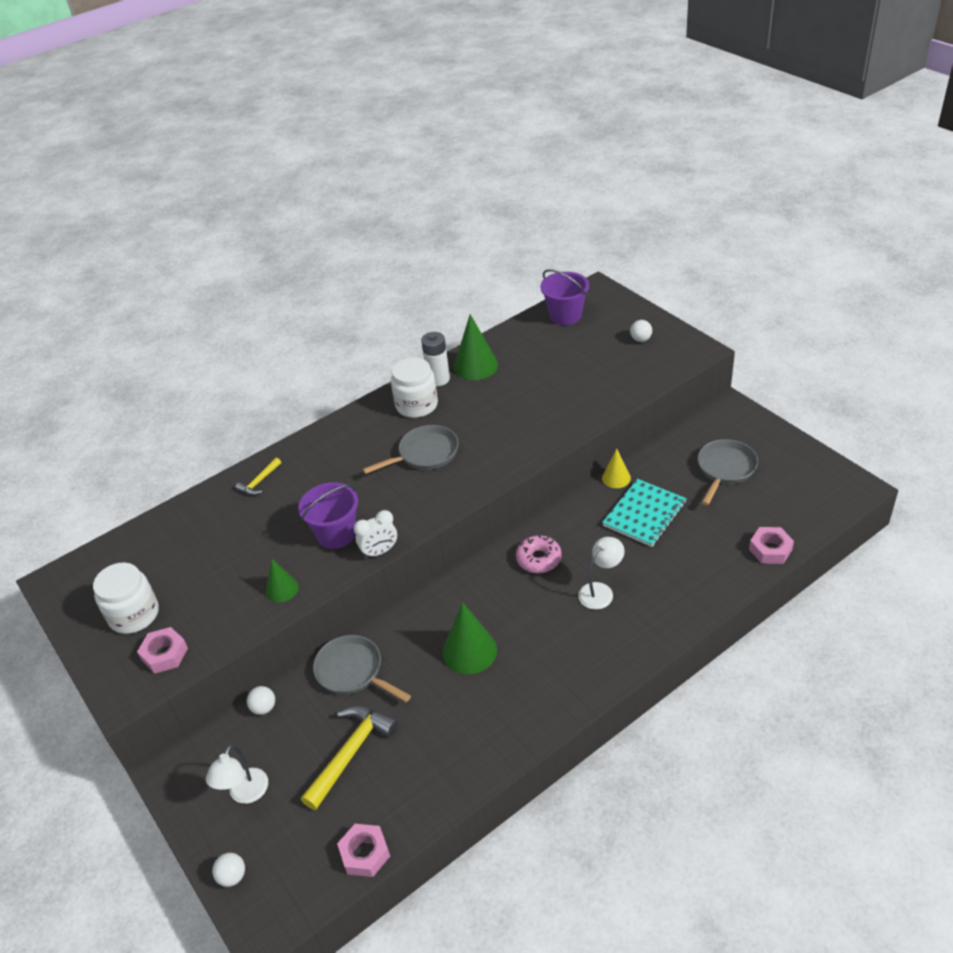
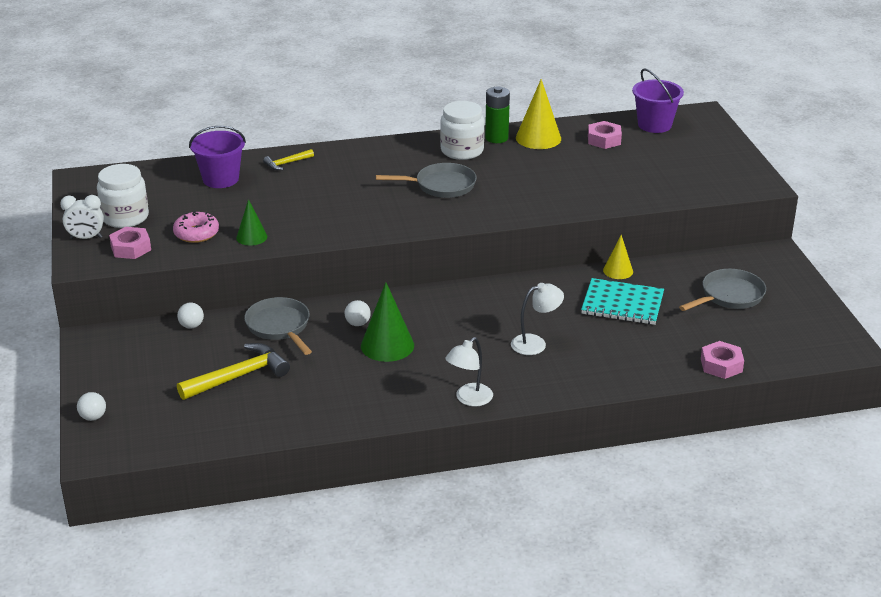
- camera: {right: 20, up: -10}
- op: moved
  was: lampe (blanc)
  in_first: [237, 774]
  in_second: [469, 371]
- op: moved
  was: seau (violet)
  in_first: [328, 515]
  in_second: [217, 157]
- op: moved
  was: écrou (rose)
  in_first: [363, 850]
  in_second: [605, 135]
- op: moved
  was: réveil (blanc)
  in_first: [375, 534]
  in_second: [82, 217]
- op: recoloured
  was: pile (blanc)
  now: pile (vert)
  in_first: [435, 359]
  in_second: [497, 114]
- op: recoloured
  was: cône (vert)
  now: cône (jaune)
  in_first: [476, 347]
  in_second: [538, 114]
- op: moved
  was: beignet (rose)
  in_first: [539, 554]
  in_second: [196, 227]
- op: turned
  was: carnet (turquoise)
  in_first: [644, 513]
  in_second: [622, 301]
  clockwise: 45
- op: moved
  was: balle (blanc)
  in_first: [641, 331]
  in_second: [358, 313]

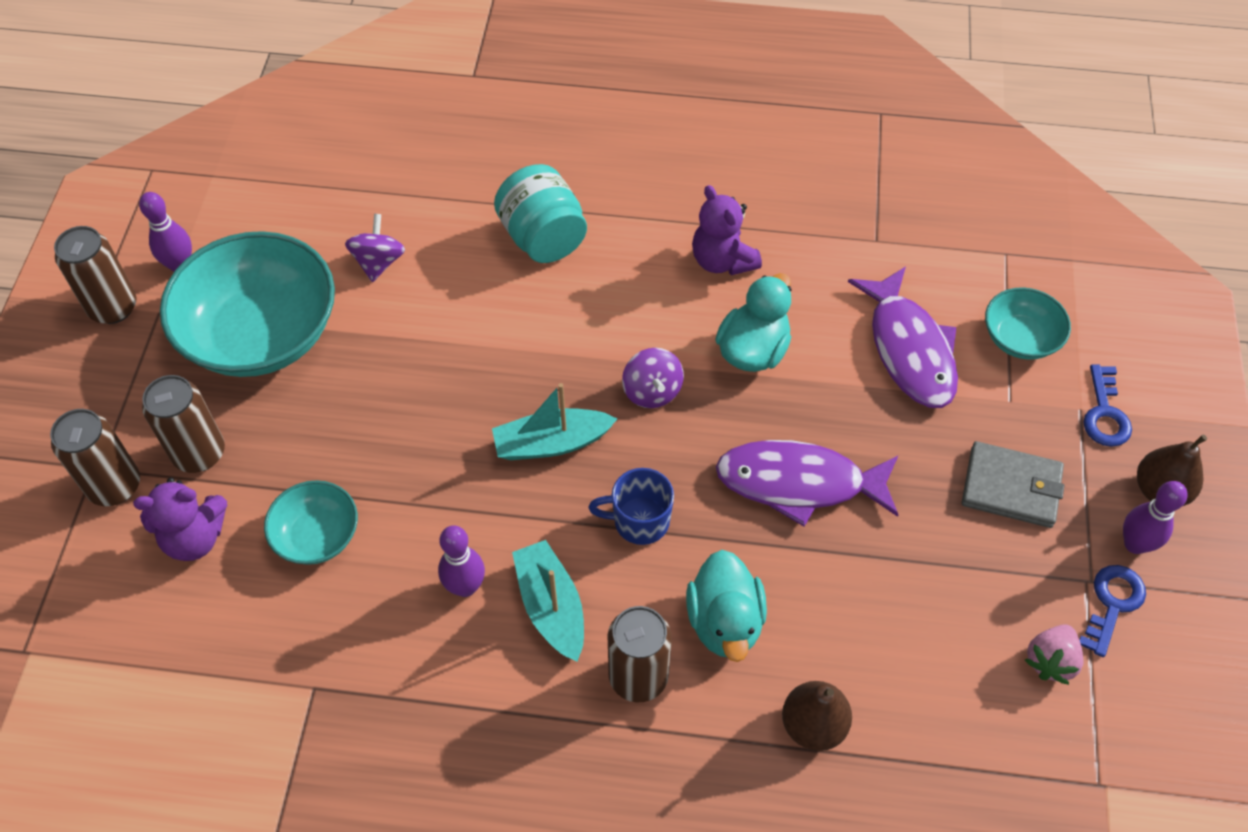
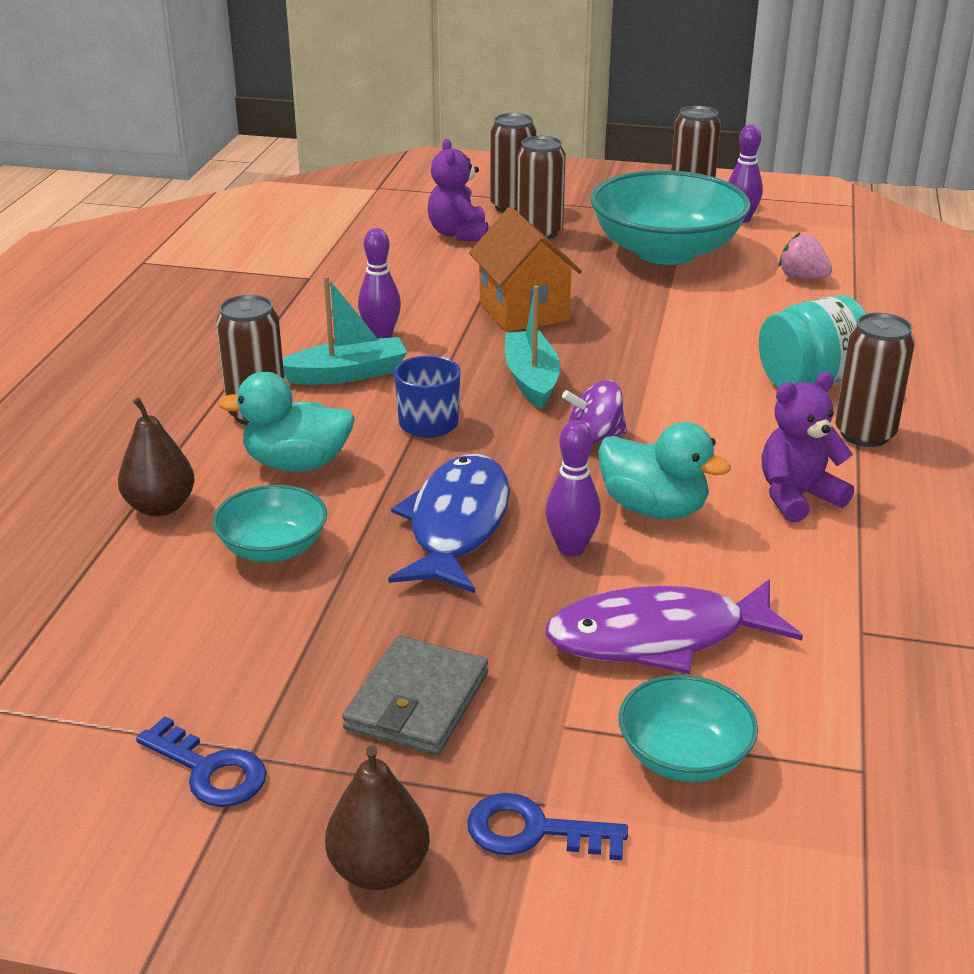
- camera: {right: 95, up: -25}
- op: moved
  was: bol (turquoise)
  in_first: [311, 522]
  in_second: [269, 523]
- op: removed
  was: toupie (violet)
  in_first: [375, 248]
- op: recoloured
  was: poisson (violet)
  now: poisson (bleu)
  in_first: [807, 483]
  in_second: [449, 523]
- op: moved
  was: fraise (rose)
  in_first: [1054, 654]
  in_second: [805, 255]
- op: moved
  was: quille (violet)
  in_first: [1155, 517]
  in_second: [573, 488]
- op: added
  now: maison (orange)
  in_second: [525, 269]
- op: added
  now: canette (marron)
  in_second: [875, 380]

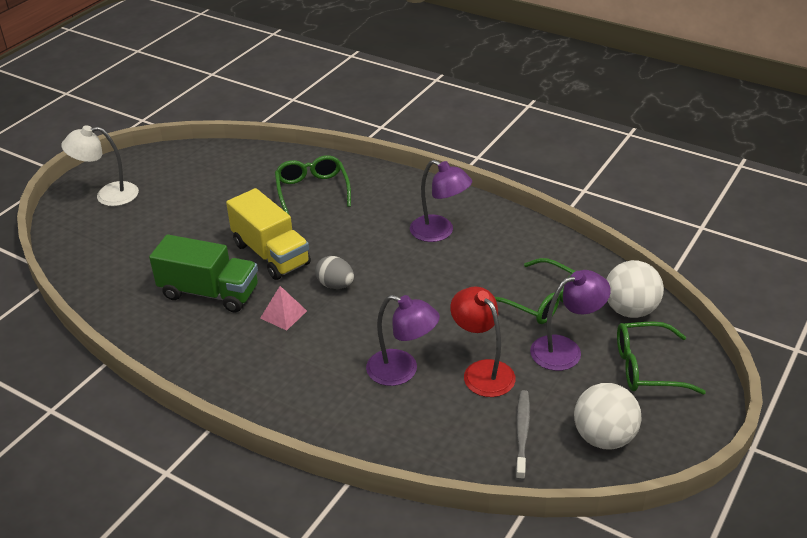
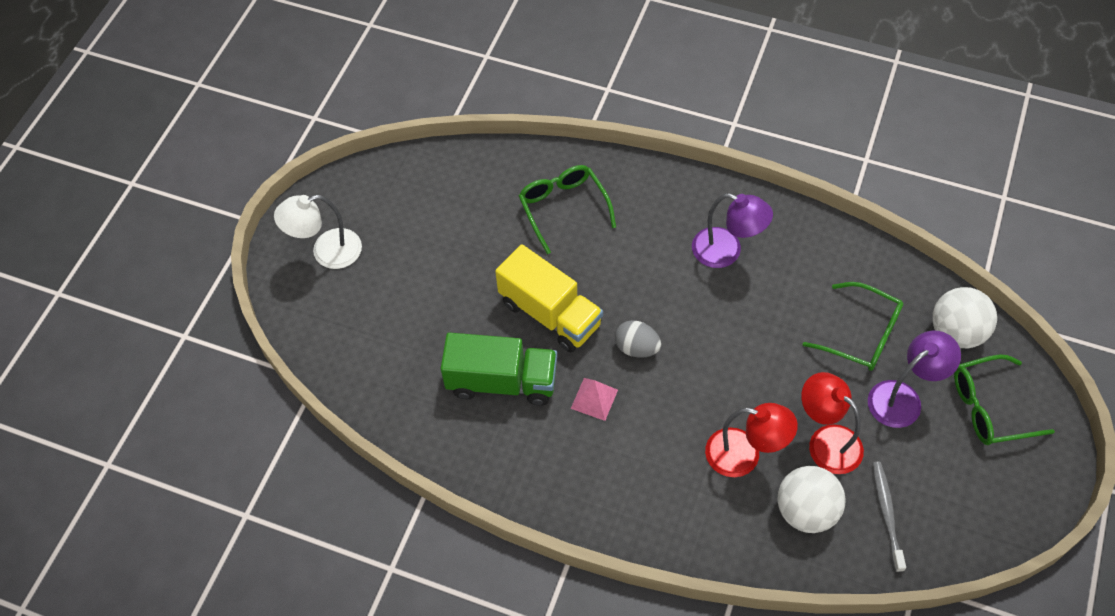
- camera: {right: -10, up: 20}
- op: recoloured
  was: lampe (violet)
  now: lampe (rouge)
  in_first: [403, 340]
  in_second: [751, 440]
- op: moved
  was: balle (blanc)
  in_first: [607, 416]
  in_second: [811, 499]

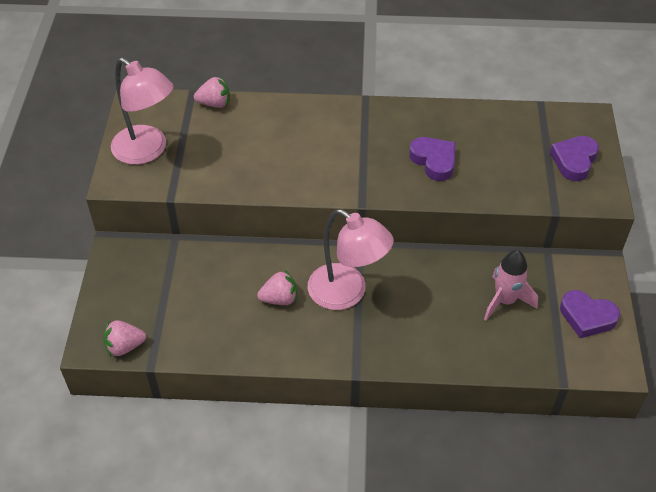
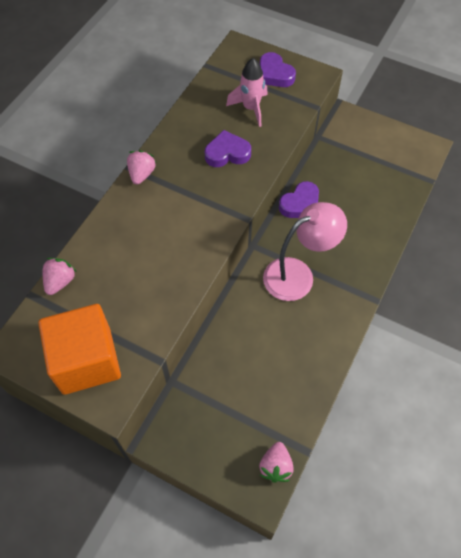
- camera: {right: -65, up: 10}
- op: replaced
  was: lampe (rose)
  now: cube (orange)
  in_first: [142, 111]
  in_second: [79, 349]
- op: moved
  was: fraise (rose)
  in_first: [277, 287]
  in_second: [141, 167]
- op: moved
  was: fusée (rose)
  in_first: [511, 285]
  in_second: [247, 92]
- op: moved
  was: cœur (violet)
  in_first: [590, 314]
  in_second: [299, 199]

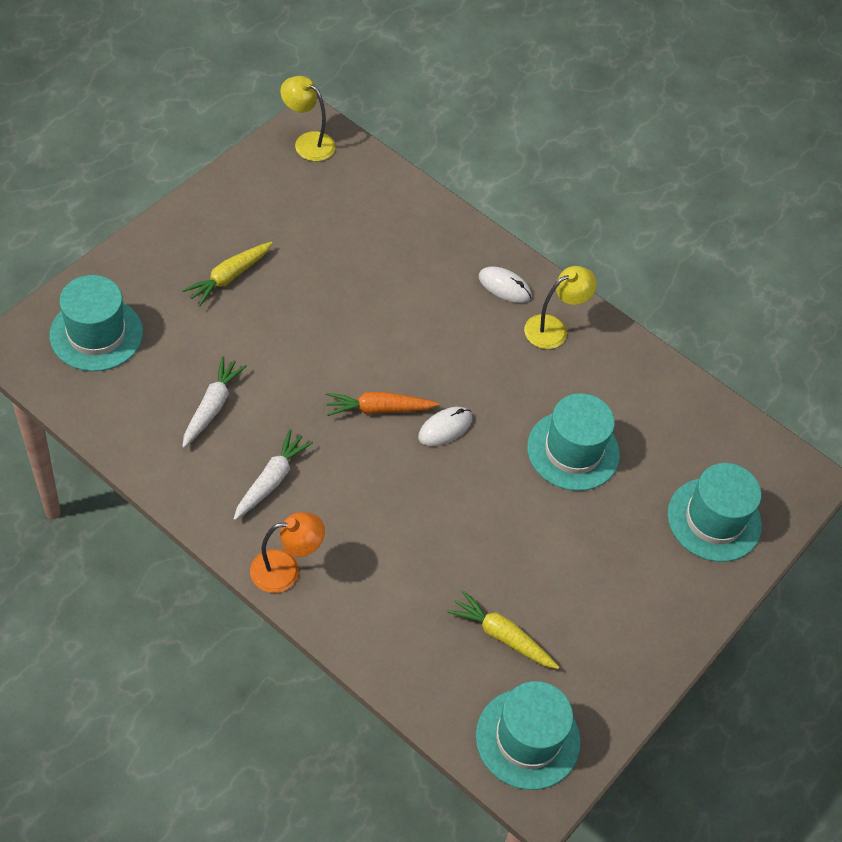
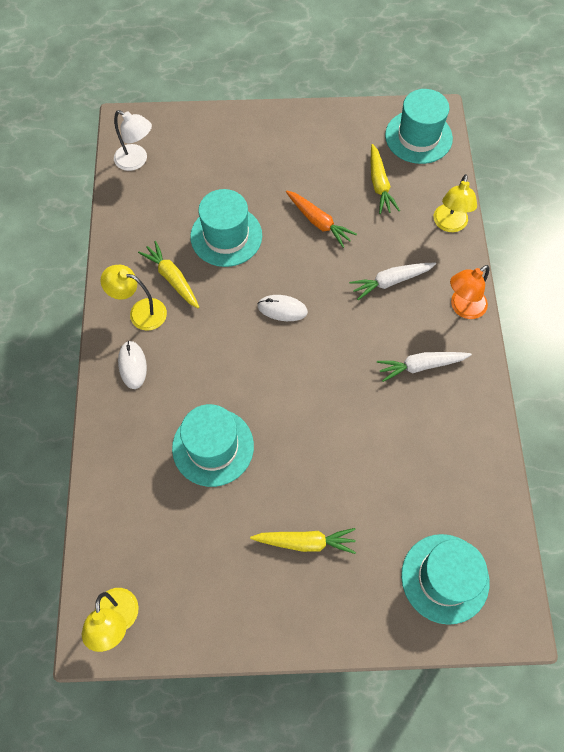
- camera: {right: -125, up: 10}
- op: moved
  was: carotte (blanc)
  in_first: [214, 402]
  in_second: [392, 281]
- op: turned
  was: lampe (orange)
  in_first: [287, 552]
  in_second: [469, 292]
  clockwise: -75
- op: moved
  was: carotte (orange)
  in_first: [382, 404]
  in_second: [321, 219]
- op: moved
  was: chapeau (turquoise)
  in_first: [715, 512]
  in_second: [213, 445]
- op: added
  now: lampe (blanc)
  in_second: [133, 140]
- op: added
  now: carotte (jaune)
  in_second: [168, 274]
- op: added
  now: lampe (jaune)
  in_second: [455, 203]

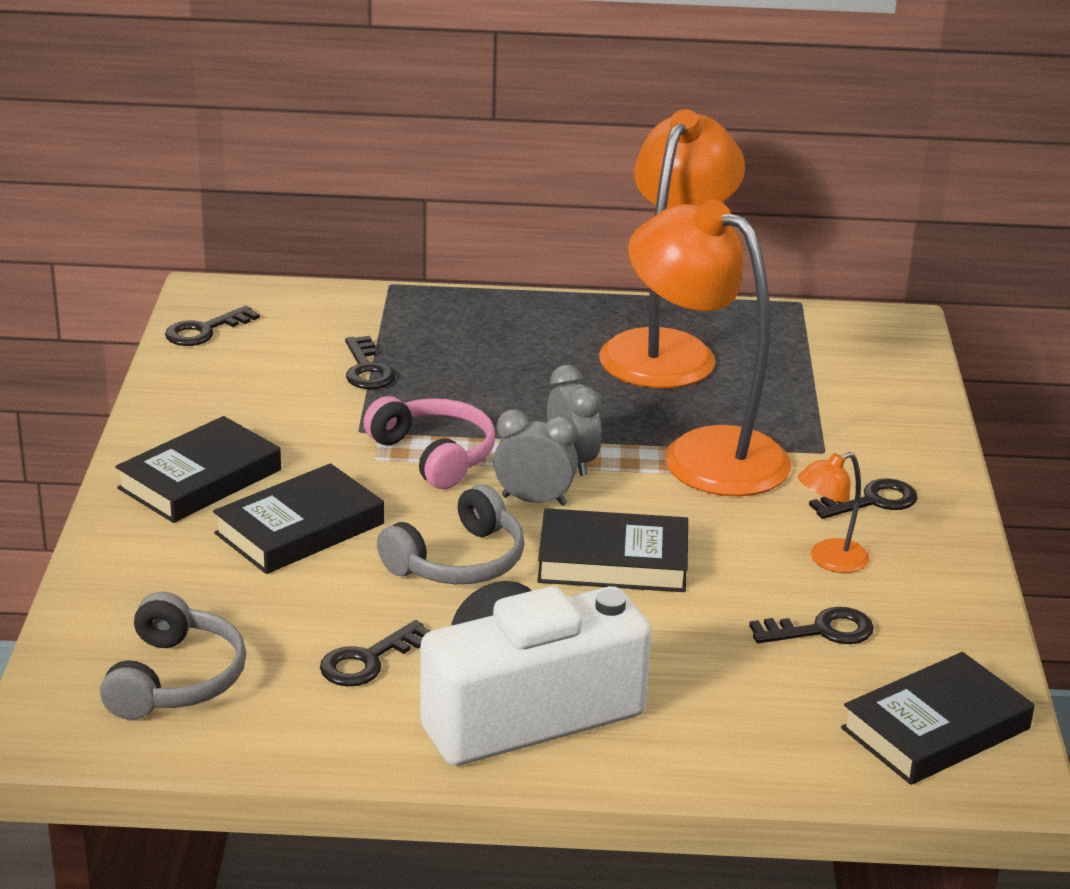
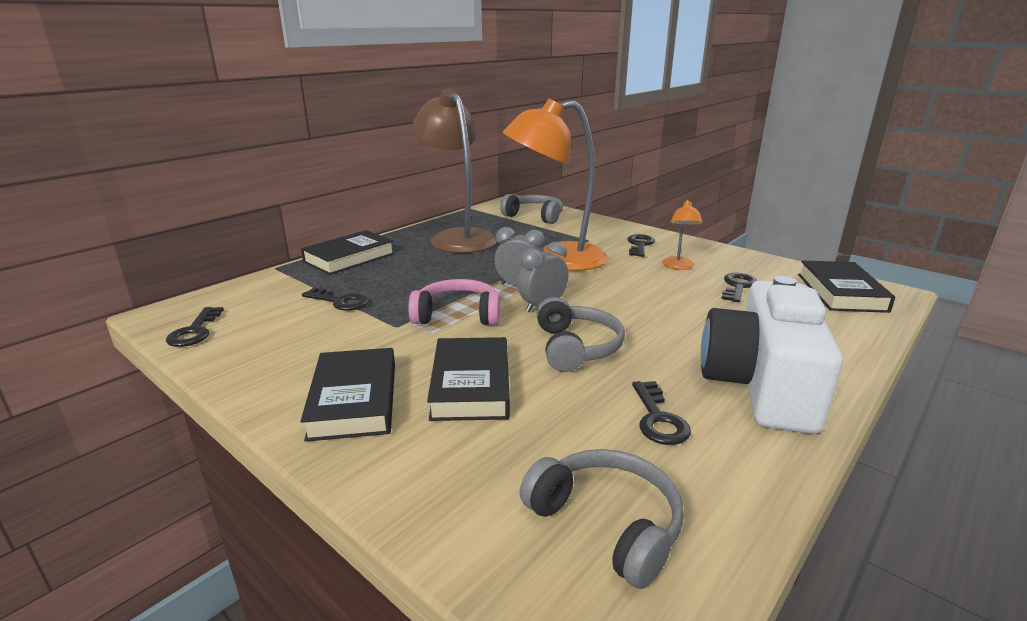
- camera: {right: -50, up: -5}
- op: moved
  was: livre (noir)
  in_first: [612, 550]
  in_second: [348, 252]
- op: recoloured
  was: lampe (orange)
  now: lampe (marron)
  in_first: [672, 248]
  in_second: [454, 171]
- op: added
  now: casque audio (gris)
  in_second: [531, 209]

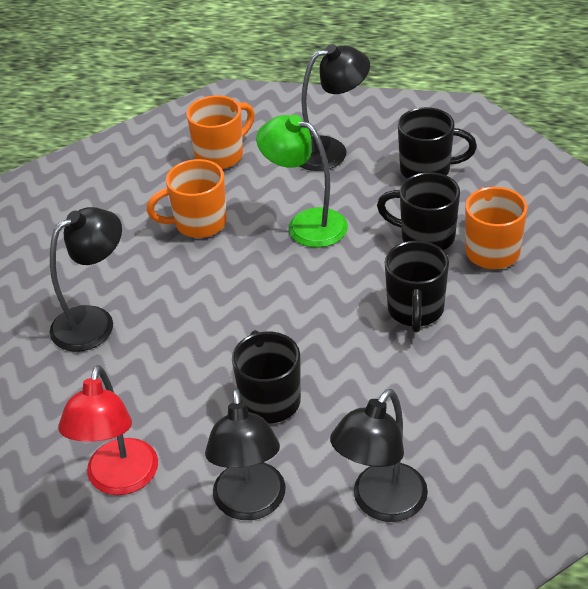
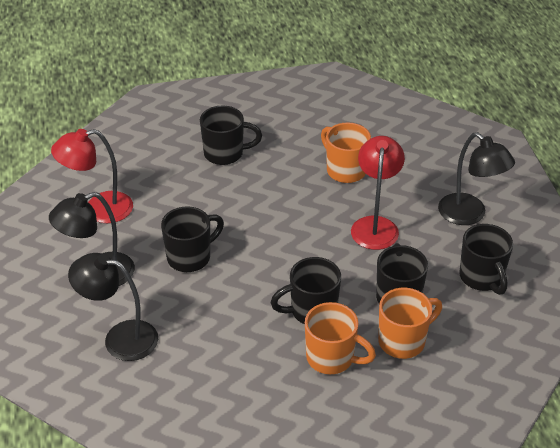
- camera: {right: 65, up: 0}
- op: replaced
  was: lampe (noir)
  now: tasse (noir)
  in_first: [86, 279]
  in_second: [231, 135]
- op: moved
  was: tasse (orange)
  in_first: [220, 132]
  in_second: [340, 338]
- op: recoloured
  was: lampe (vert)
  now: lampe (rouge)
  in_first: [302, 181]
  in_second: [378, 193]

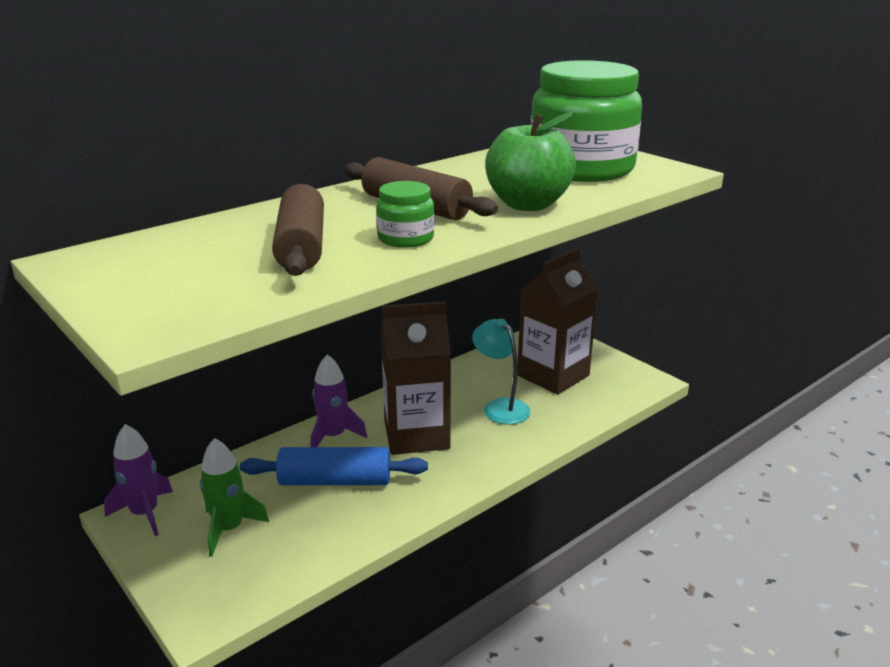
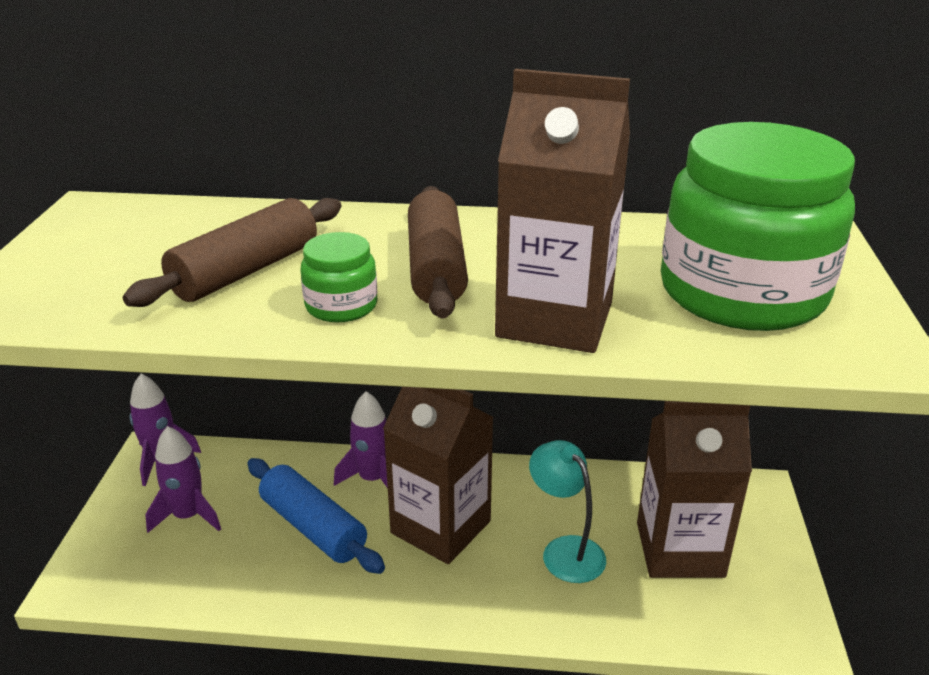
- camera: {right: 45, up: 5}
- op: recoloured
  was: fusée (vert)
  now: fusée (violet)
  in_first: [234, 497]
  in_second: [183, 479]
- op: turned
  was: lampe (turquoise)
  in_first: [501, 372]
  in_second: [567, 511]
  clockwise: -45
- op: replaced
  was: pomme (vert)
  now: brique de lait (marron)
  in_first: [530, 161]
  in_second: [562, 211]

